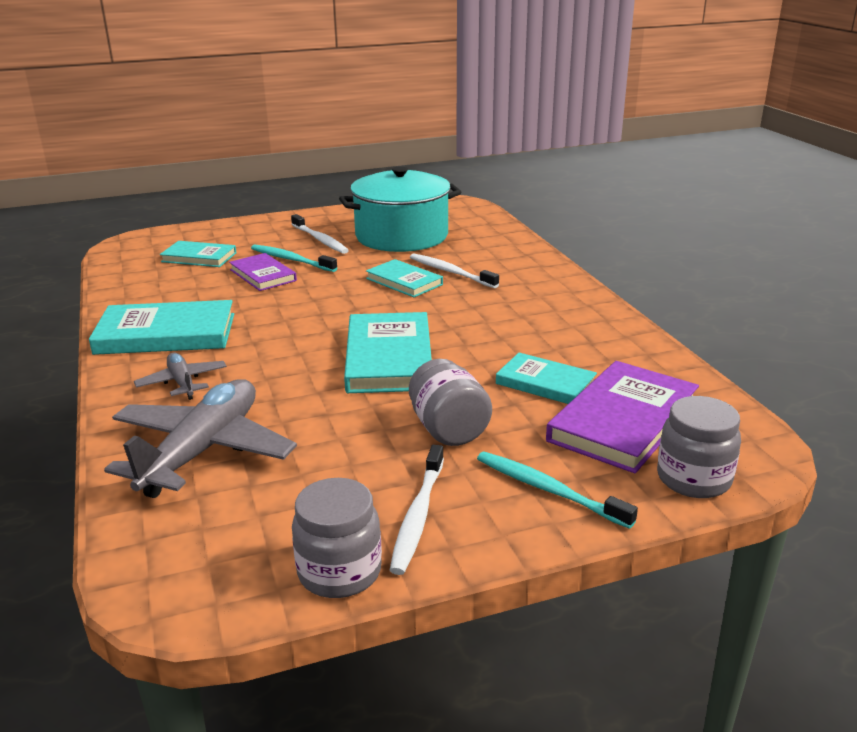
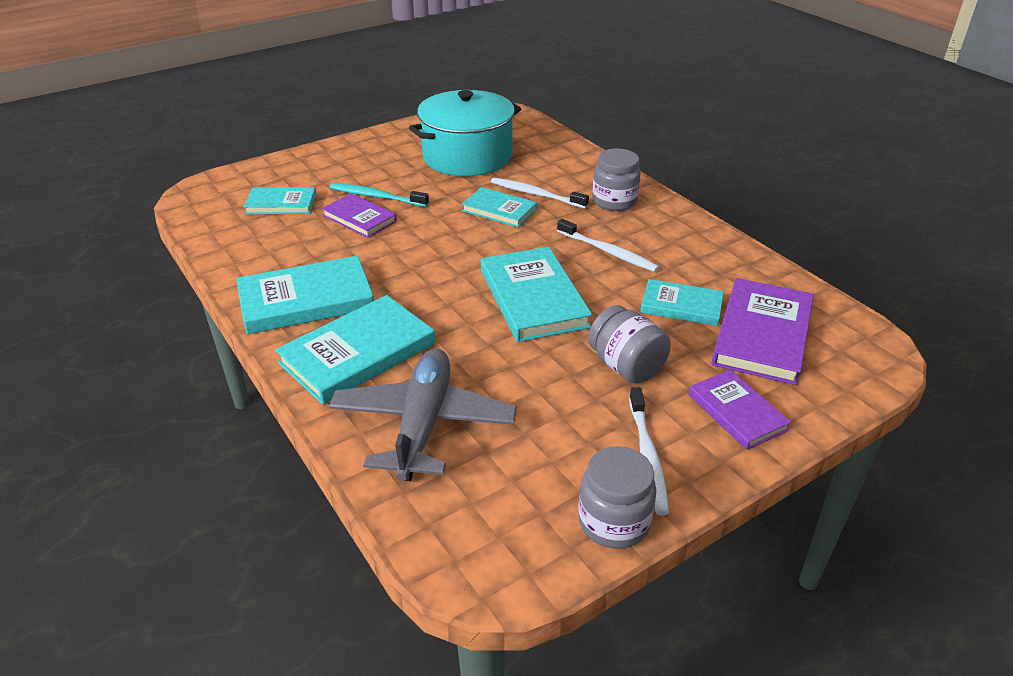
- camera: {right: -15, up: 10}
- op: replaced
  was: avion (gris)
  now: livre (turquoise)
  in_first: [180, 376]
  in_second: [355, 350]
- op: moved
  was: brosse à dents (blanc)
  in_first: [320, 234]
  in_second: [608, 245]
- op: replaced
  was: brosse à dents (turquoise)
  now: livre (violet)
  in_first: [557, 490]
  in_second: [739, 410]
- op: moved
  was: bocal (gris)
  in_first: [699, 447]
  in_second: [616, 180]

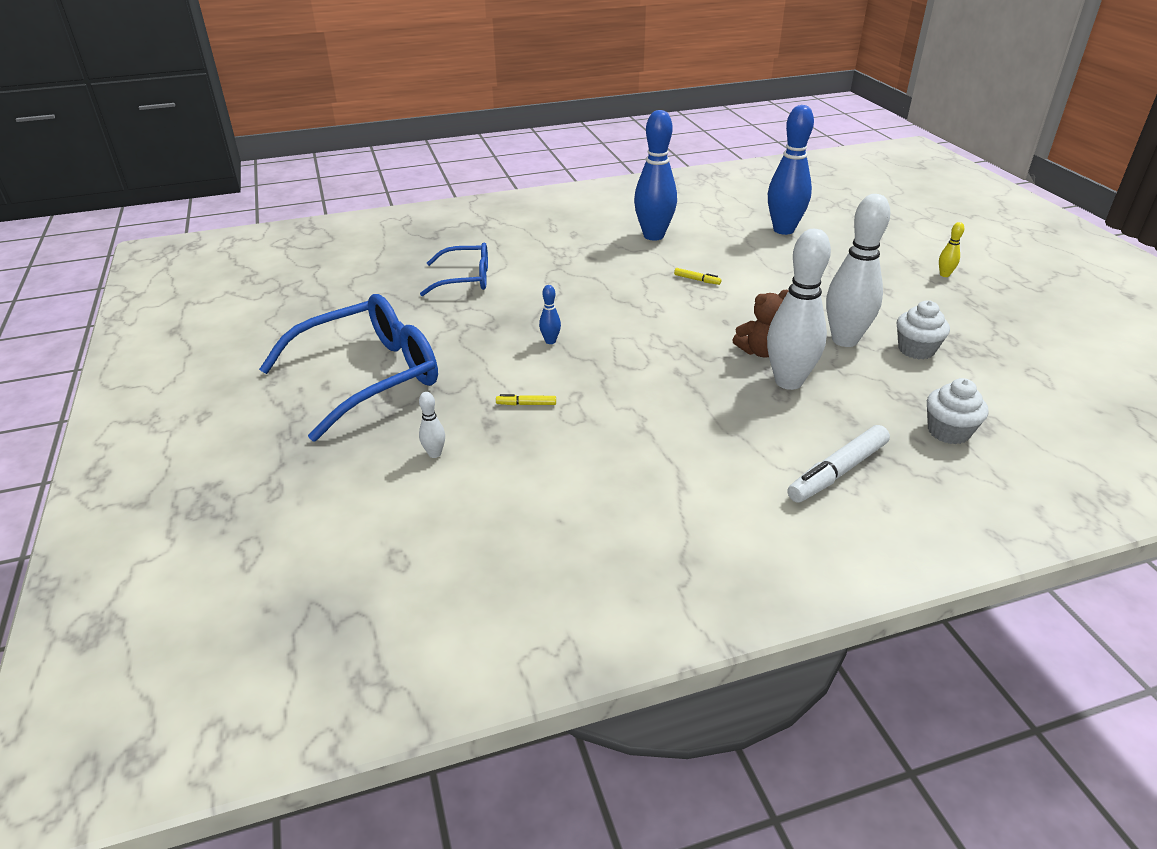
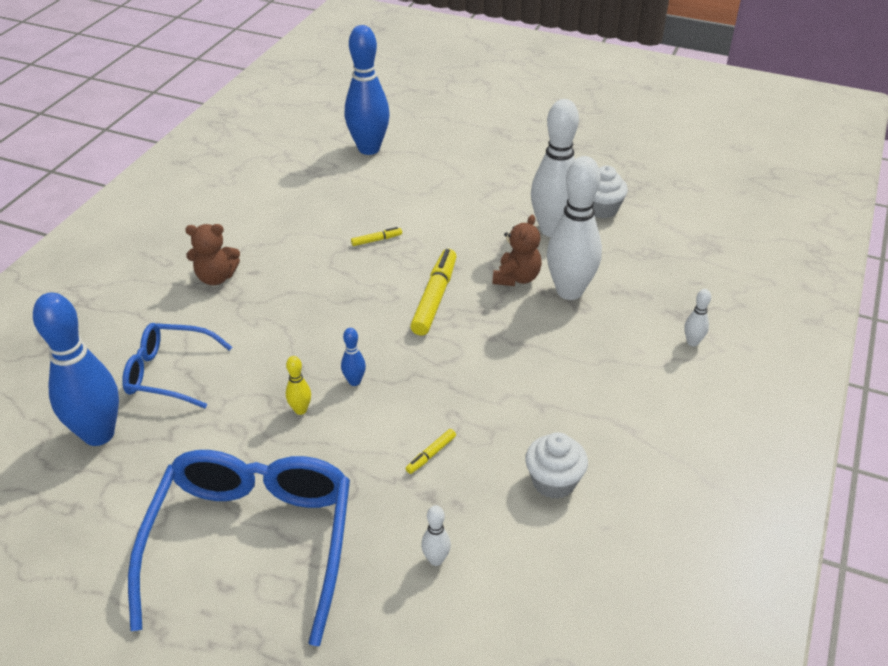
- camera: {right: -50, up: 5}
- op: turned
  was: lunettes (bleu)
  in_first: [454, 269]
  in_second: [177, 365]
  clockwise: -120
- op: moved
  was: quille (bleu)
  in_first: [655, 175]
  in_second: [76, 369]
- op: replaced
  was: feutre (blanc)
  now: quille (blanc)
  in_first: [838, 464]
  in_second: [697, 317]
- op: moved
  was: muffin (blanc)
  in_first: [957, 411]
  in_second: [556, 465]
- op: moved
  was: quille (jaune)
  in_first: [951, 249]
  in_second: [298, 385]
- op: added
  now: ours en peluche (marron)
  in_second: [212, 254]
- op: added
  now: feutre (jaune)
  in_second: [433, 292]

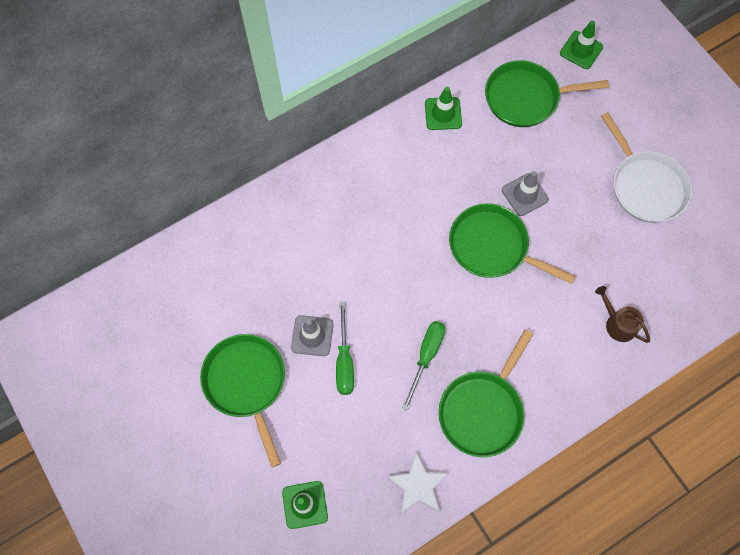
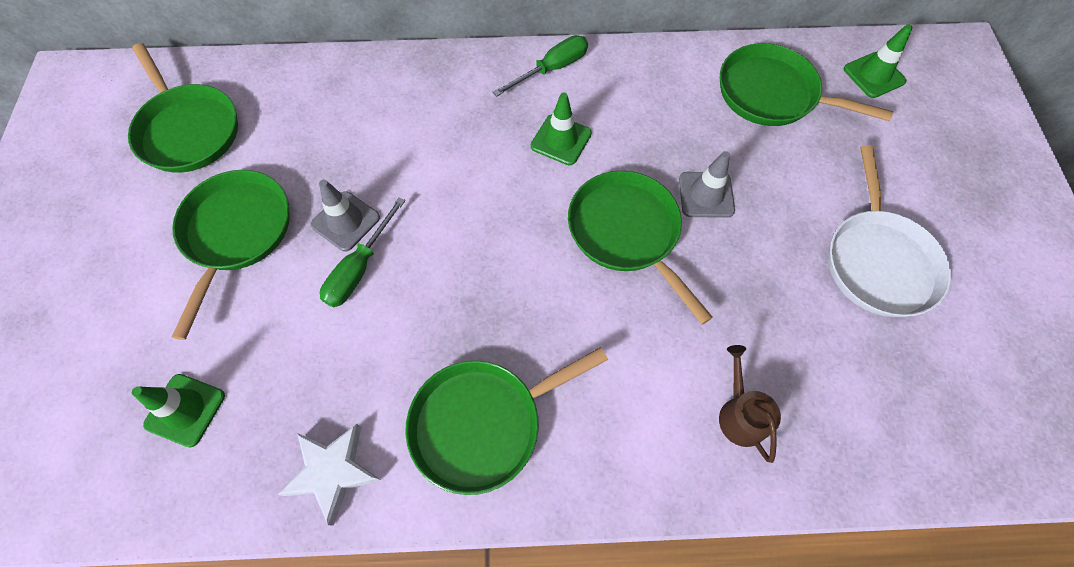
- camera: {right: 30, up: -5}
- op: moved
  was: tournevis (vert)
  in_first: [423, 366]
  in_second: [540, 66]
- op: moved
  was: cône de chantier (vert)
  in_first: [443, 108]
  in_second: [561, 129]
- op: added
  now: poêle (vert)
  in_second: [183, 108]

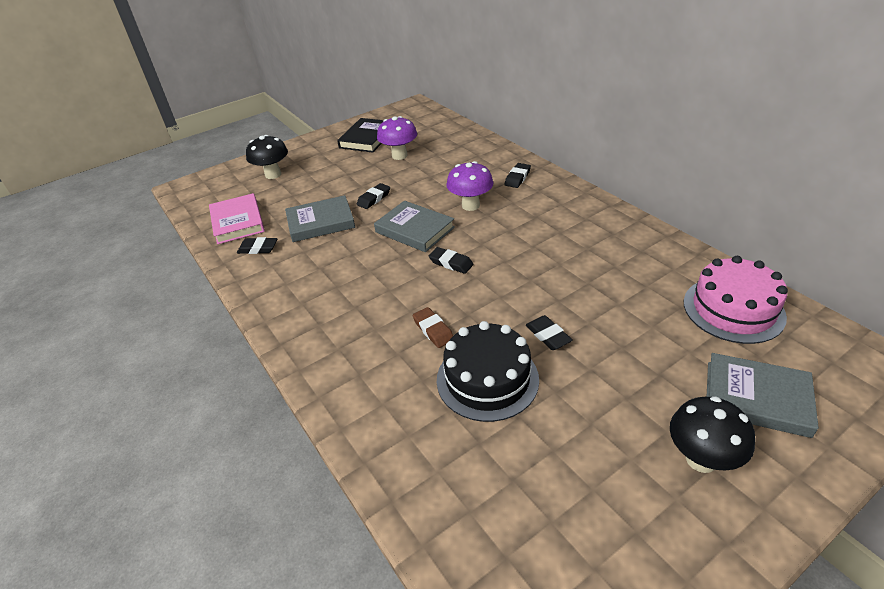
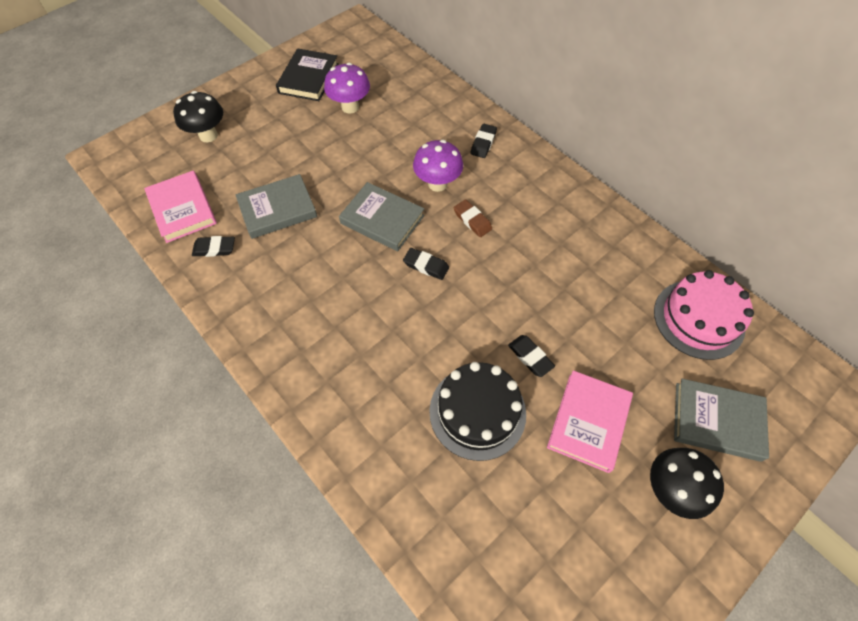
- camera: {right: -10, up: 20}
- op: removed
  was: gomme (noir)
  in_first: [373, 196]
- op: moved
  was: gomme (marron)
  in_first: [433, 327]
  in_second: [473, 218]
- op: added
  now: livre (rose)
  in_second: [590, 421]

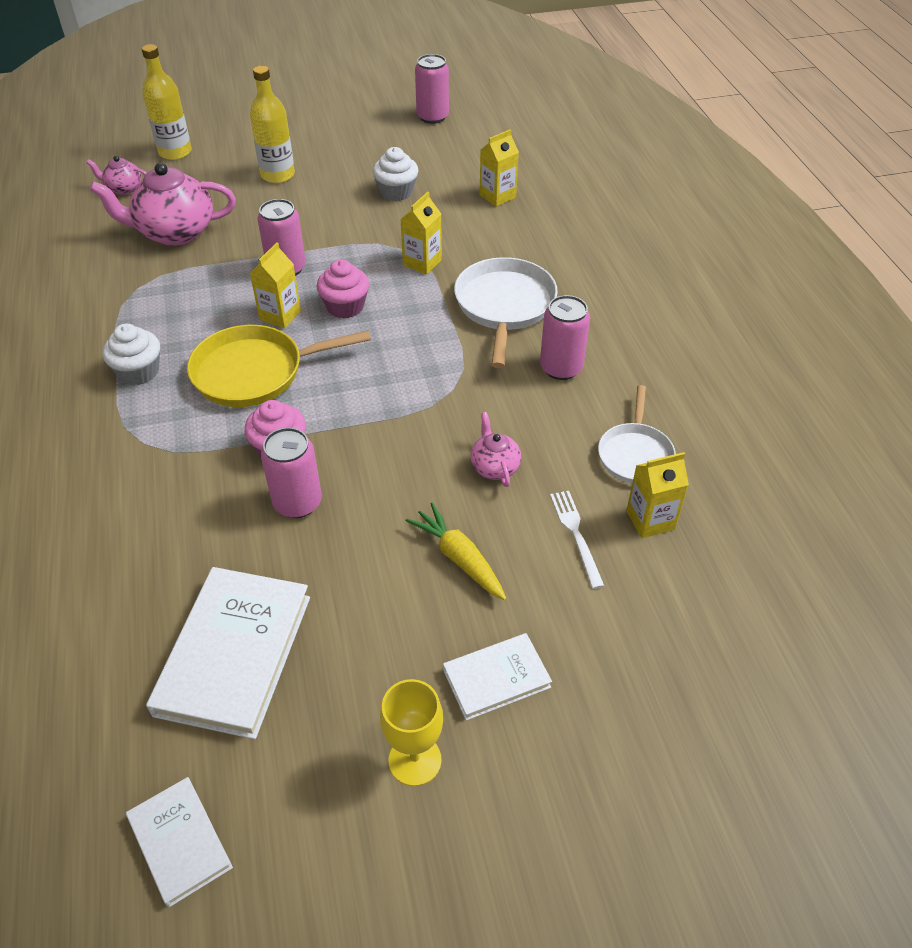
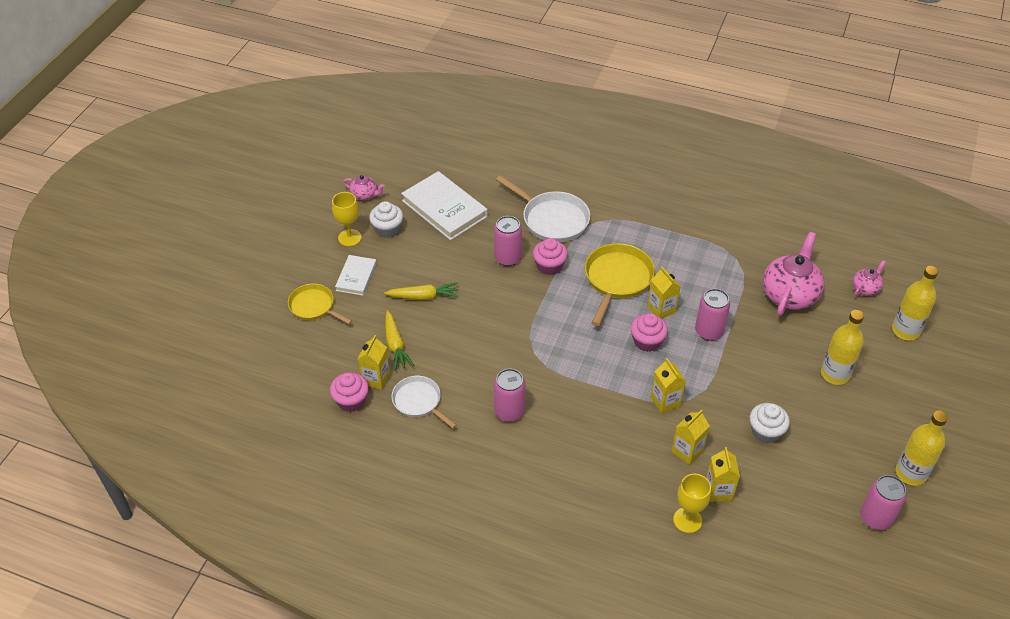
- camera: {right: 125, up: 0}
- op: moved
  was: muffin (blanc)
  in_first: [131, 354]
  in_second: [386, 219]
- op: removed
  was: livre (blanc)
  in_first: [179, 842]
- op: moved
  was: poêle (blanc)
  in_first: [506, 312]
  in_second: [543, 208]
- op: moved
  was: théière (rose)
  in_first: [495, 449]
  in_second: [364, 187]
- op: replaced
  was: fourchette (blanc)
  now: carotte (jaune)
  in_first: [577, 540]
  in_second: [399, 341]
- op: added
  now: poêle (jaune)
  in_second: [320, 304]
- op: added
  now: muffin (rose)
  in_second: [349, 392]
- op: added
  now: brique de lait (jaune)
  in_second: [690, 437]
- op: added
  now: verre à pied (jaune)
  in_second: [692, 503]
- op: added
  now: bouteille (jaune)
  in_second: [922, 448]

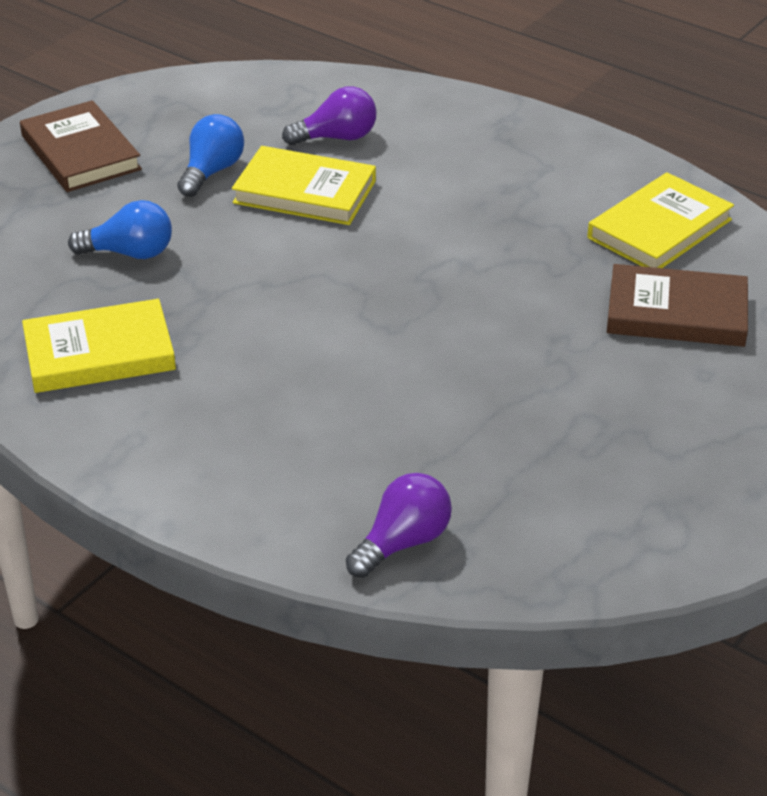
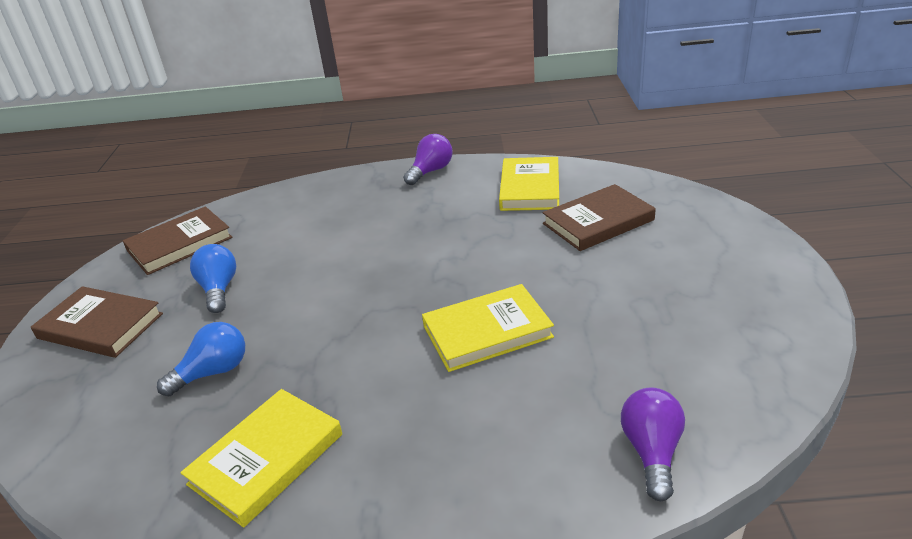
- camera: {right: -35, up: -5}
- op: moved
  was: livre (jaune)
  in_first: [304, 185]
  in_second: [488, 328]
- op: moved
  was: ampoule (violet)
  in_first: [329, 115]
  in_second: [427, 159]
- op: added
  now: livre (marron)
  in_second: [178, 240]

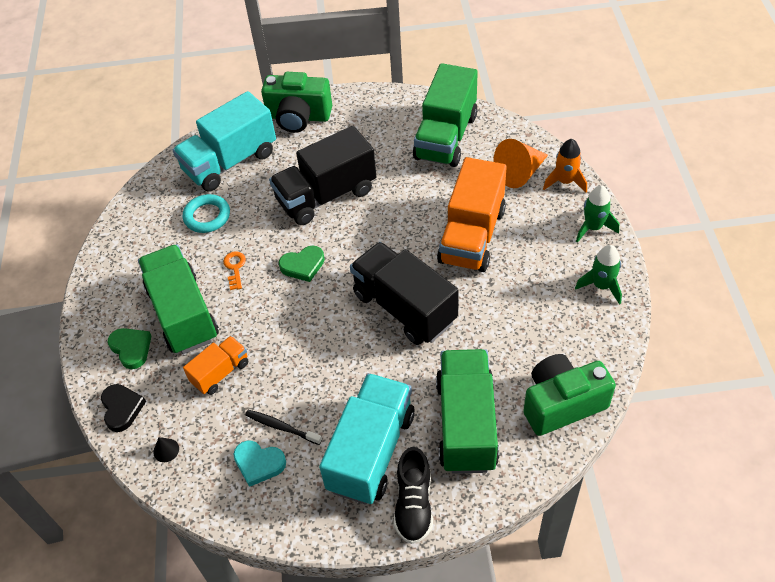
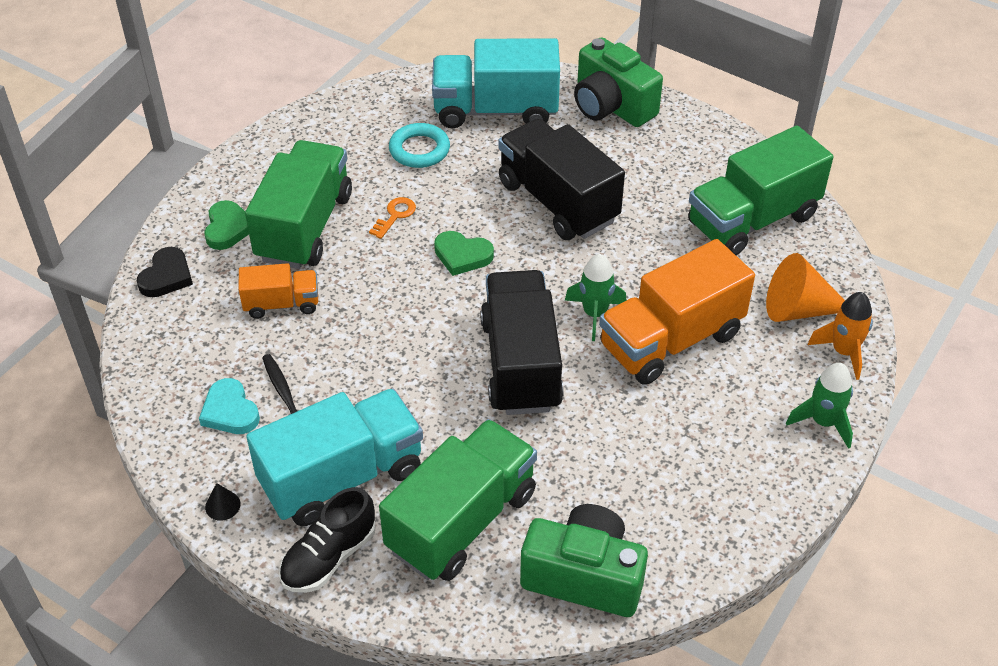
- camera: {right: 35, up: -5}
- op: moved
  was: cône (noir)
  in_first: [166, 449]
  in_second: [223, 502]
- op: turned
  was: camion (noir)
  in_first: [322, 175]
  in_second: [562, 179]
  clockwise: 45
- op: moved
  was: fusée (vert)
  in_first: [598, 274]
  in_second: [595, 297]

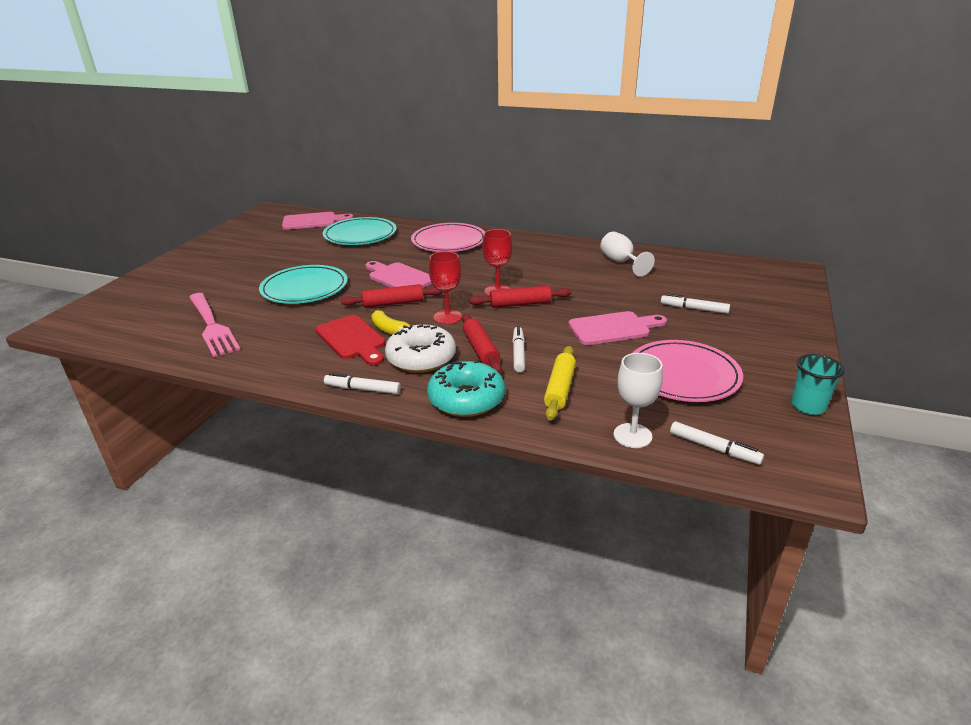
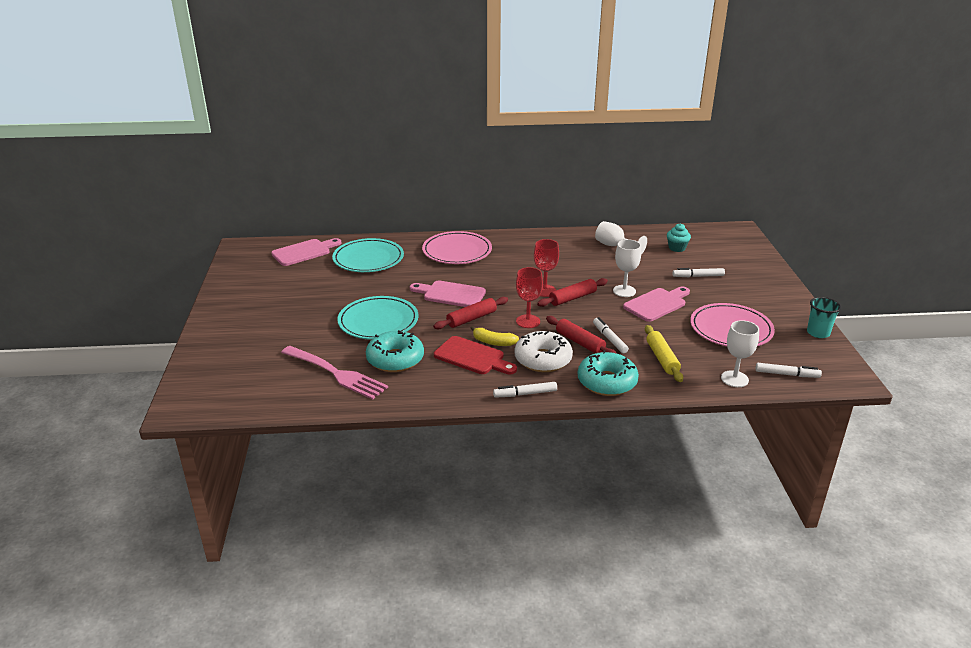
- camera: {right: -25, up: 0}
- op: added
  now: beignet (turquoise)
  in_second: [395, 351]
- op: added
  now: verre à pied (blanc)
  in_second: [627, 268]
- op: added
  now: muffin (turquoise)
  in_second: [679, 237]

